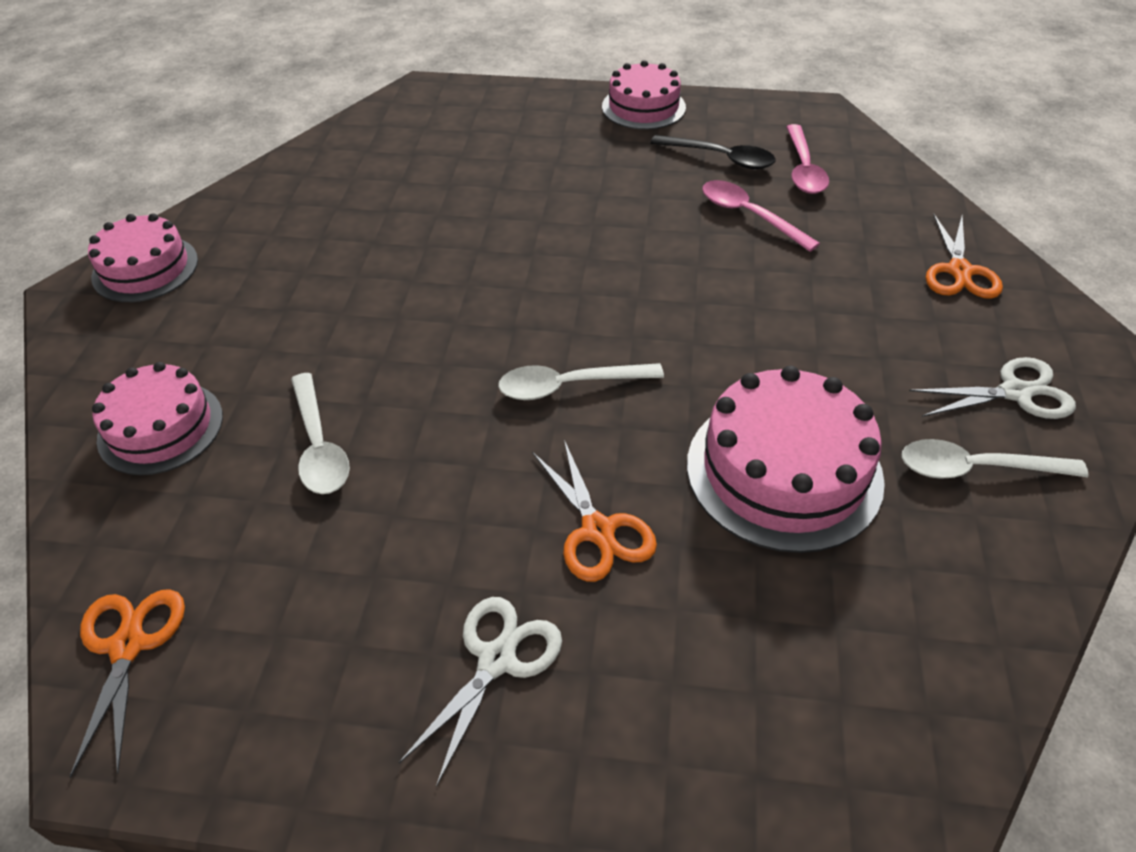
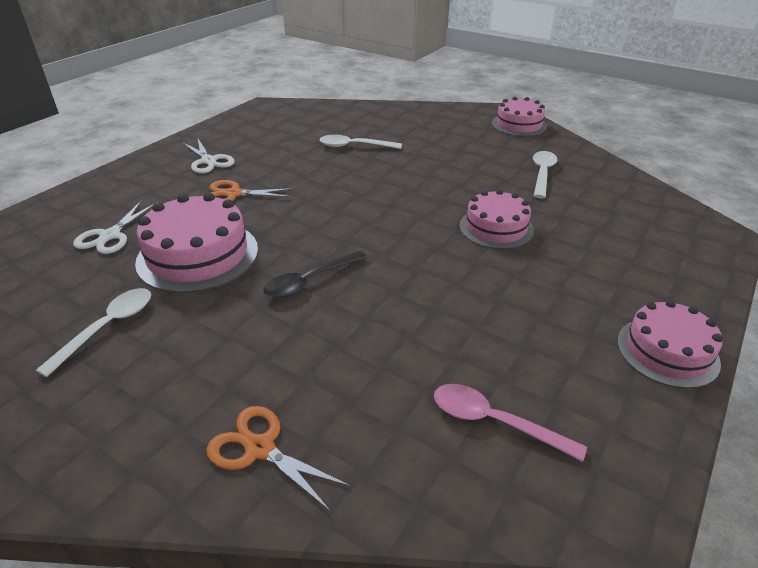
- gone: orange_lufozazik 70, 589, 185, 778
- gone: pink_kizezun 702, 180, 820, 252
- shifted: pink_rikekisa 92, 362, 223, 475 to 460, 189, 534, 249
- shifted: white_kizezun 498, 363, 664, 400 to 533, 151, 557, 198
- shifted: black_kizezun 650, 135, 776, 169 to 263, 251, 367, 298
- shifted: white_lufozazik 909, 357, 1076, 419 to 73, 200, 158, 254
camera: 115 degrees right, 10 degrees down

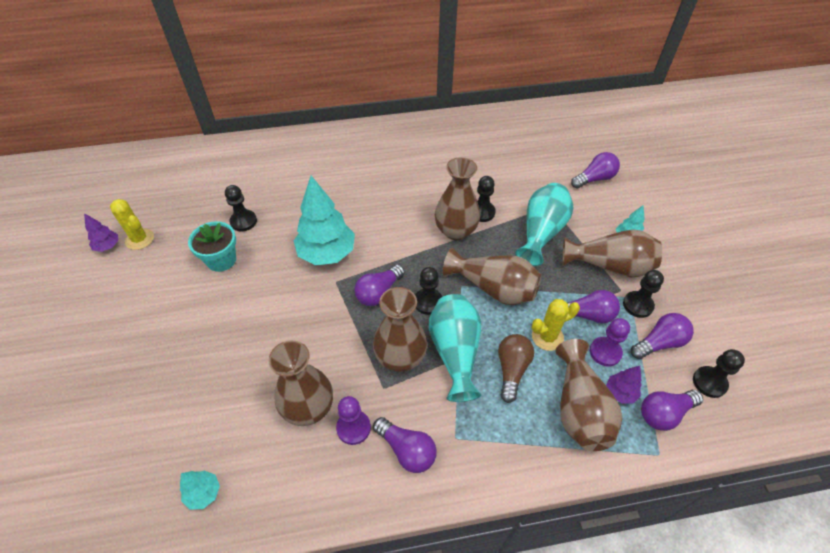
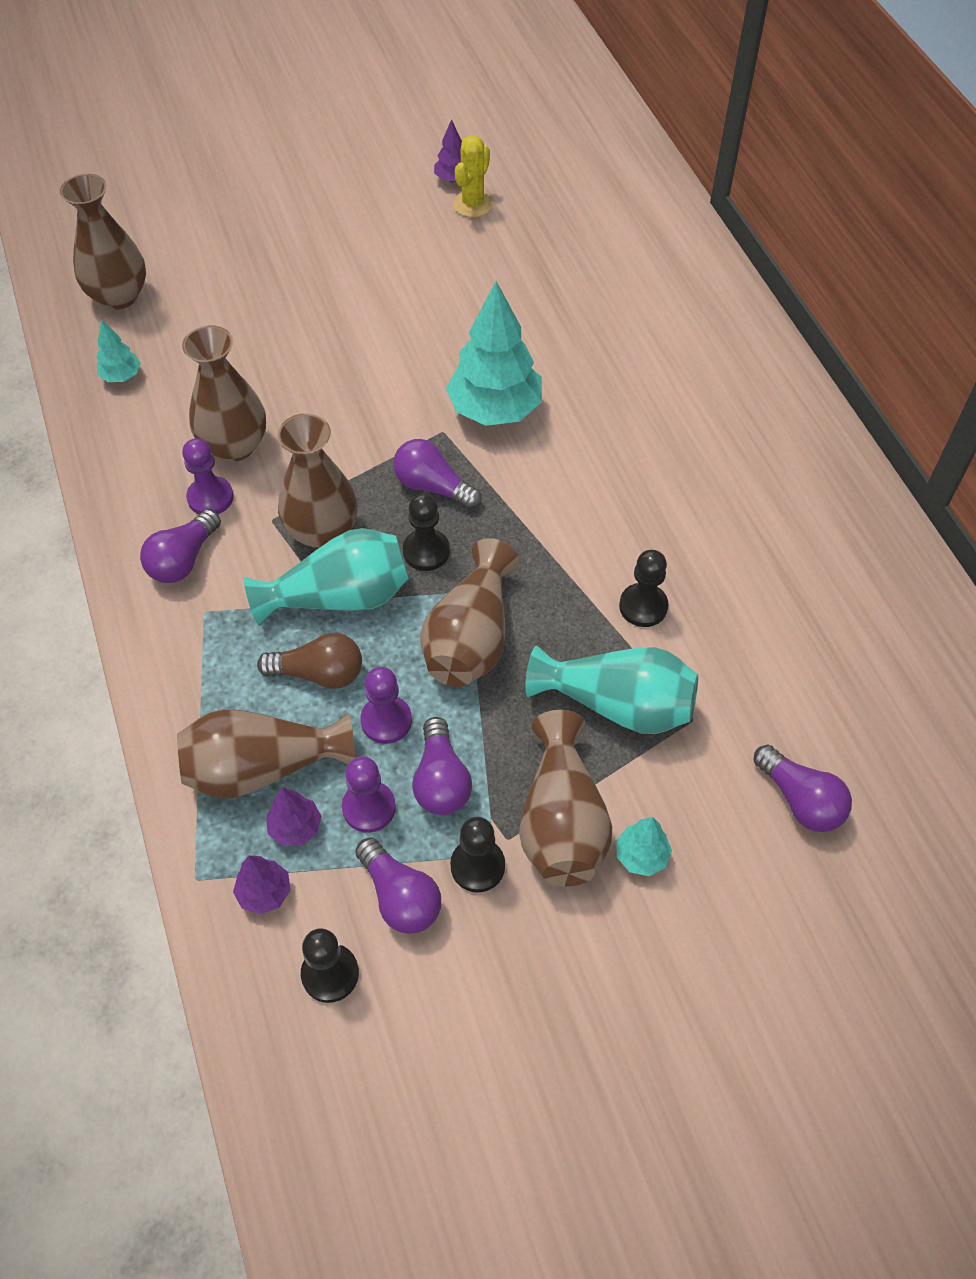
- gone: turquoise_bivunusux 188, 221, 236, 272
- gone: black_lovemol 225, 185, 257, 231
- shifted: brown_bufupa 435, 157, 480, 240 to 60, 174, 146, 310
- swapped: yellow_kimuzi 532, 299, 580, 351 to purple_lovemol 360, 667, 412, 744
- swapped: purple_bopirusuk 641, 390, 703, 431 to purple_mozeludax 233, 855, 291, 915
camera: 80 degrees right, 5 degrees up

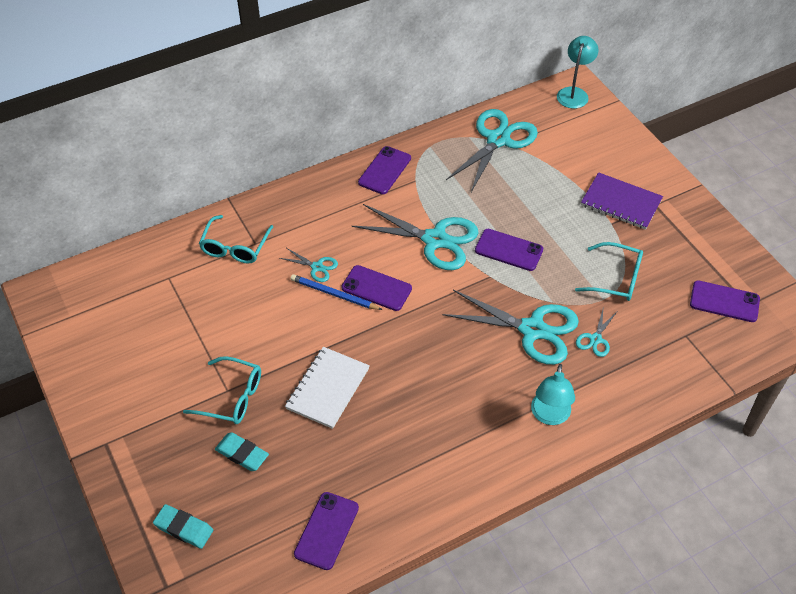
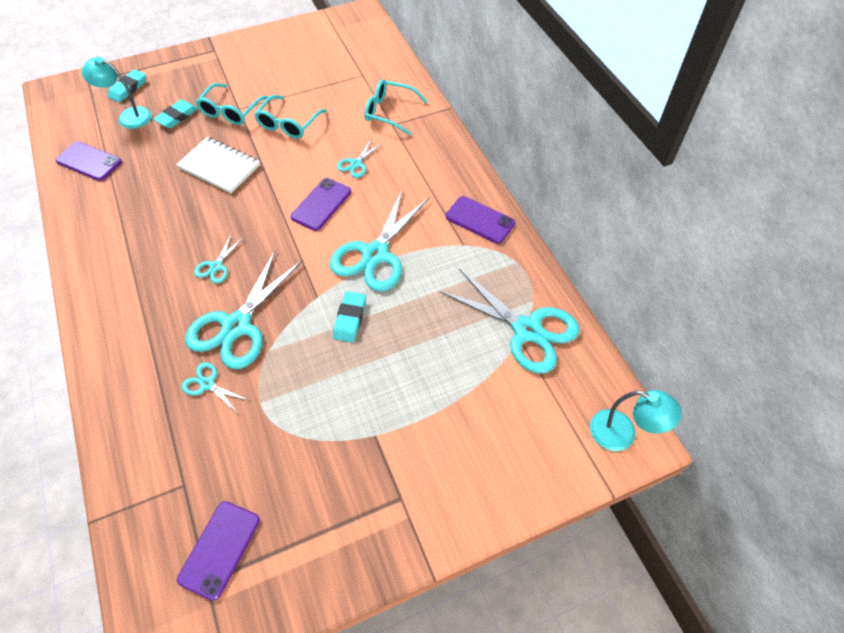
- gone: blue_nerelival 290, 274, 382, 310
- gone: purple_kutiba 581, 172, 663, 230
- new: turquoise_lufozazik 194, 235, 244, 284
- shifted: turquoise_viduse 531, 364, 575, 425 to 82, 57, 152, 129
- shifted: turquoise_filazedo 575, 242, 643, 301 to 254, 95, 327, 139
- swapped: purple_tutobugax 475, 229, 543, 271 to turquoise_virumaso 333, 291, 366, 343
camera: 95 degrees right, 5 degrees up

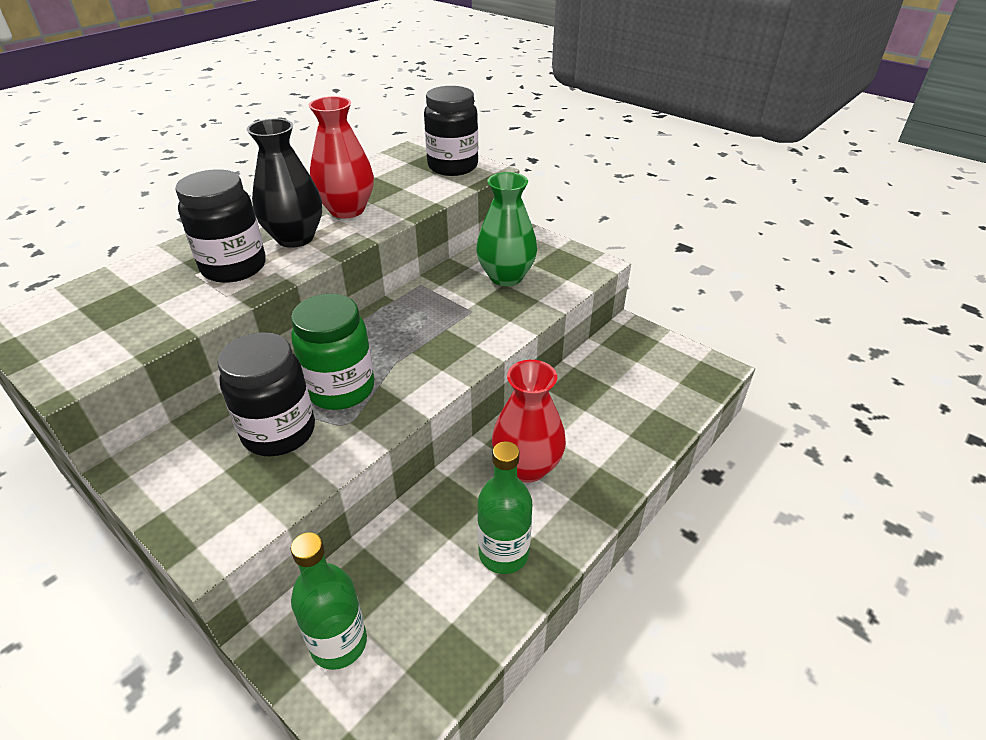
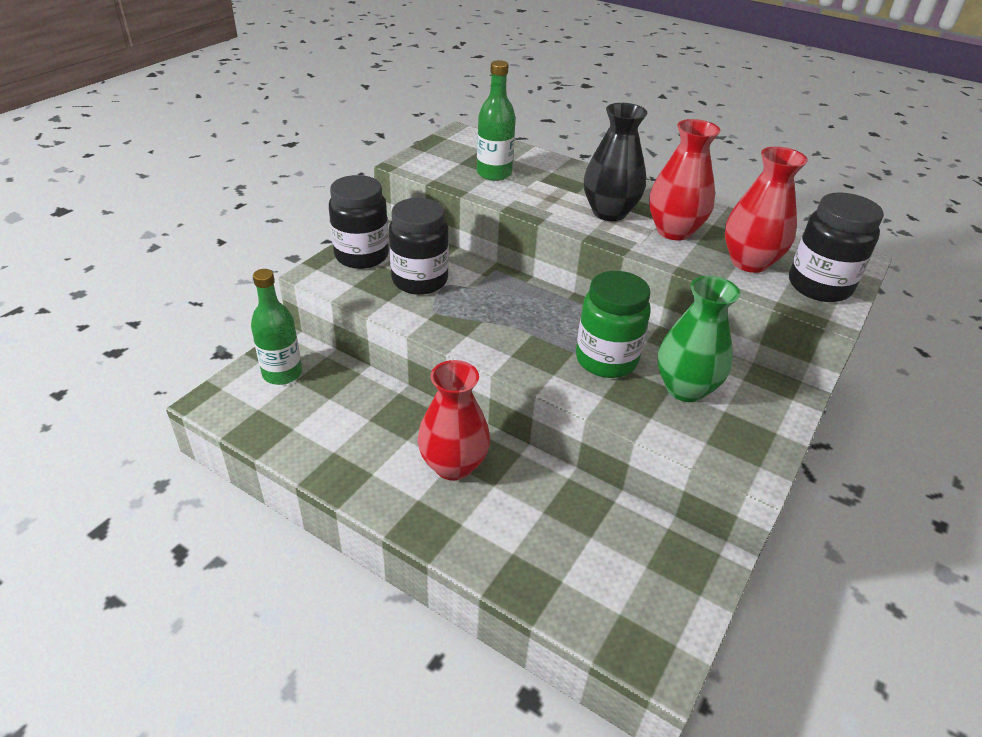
- new: red_bufupa 725, 146, 808, 273
- shifted: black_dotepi 175, 170, 266, 283 to 329, 175, 389, 269
- shifted: green_dotepi 291, 294, 374, 410 to 576, 271, 651, 378
- shifted: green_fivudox 477, 441, 532, 574 to 477, 60, 516, 181
camera: 80 degrees right, 0 degrees up

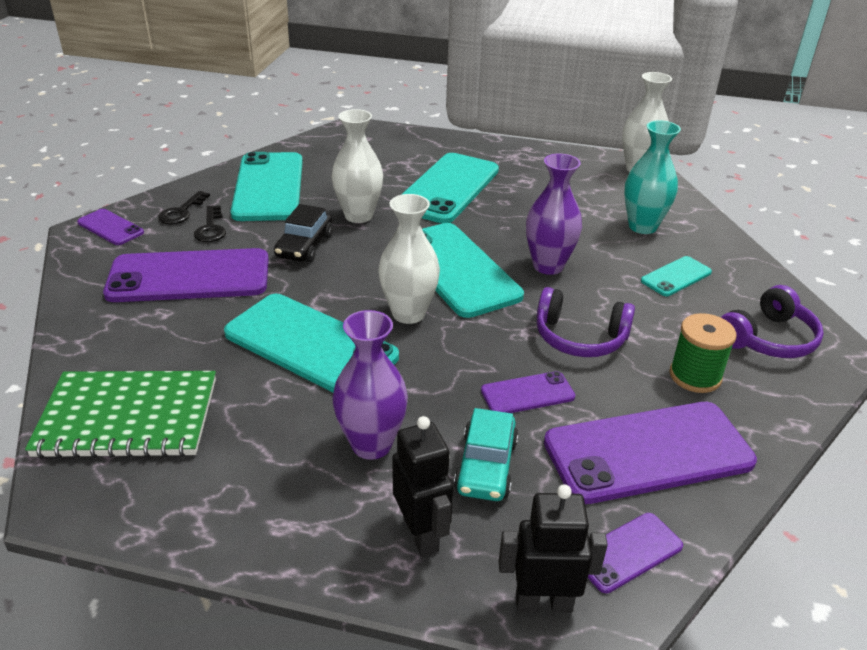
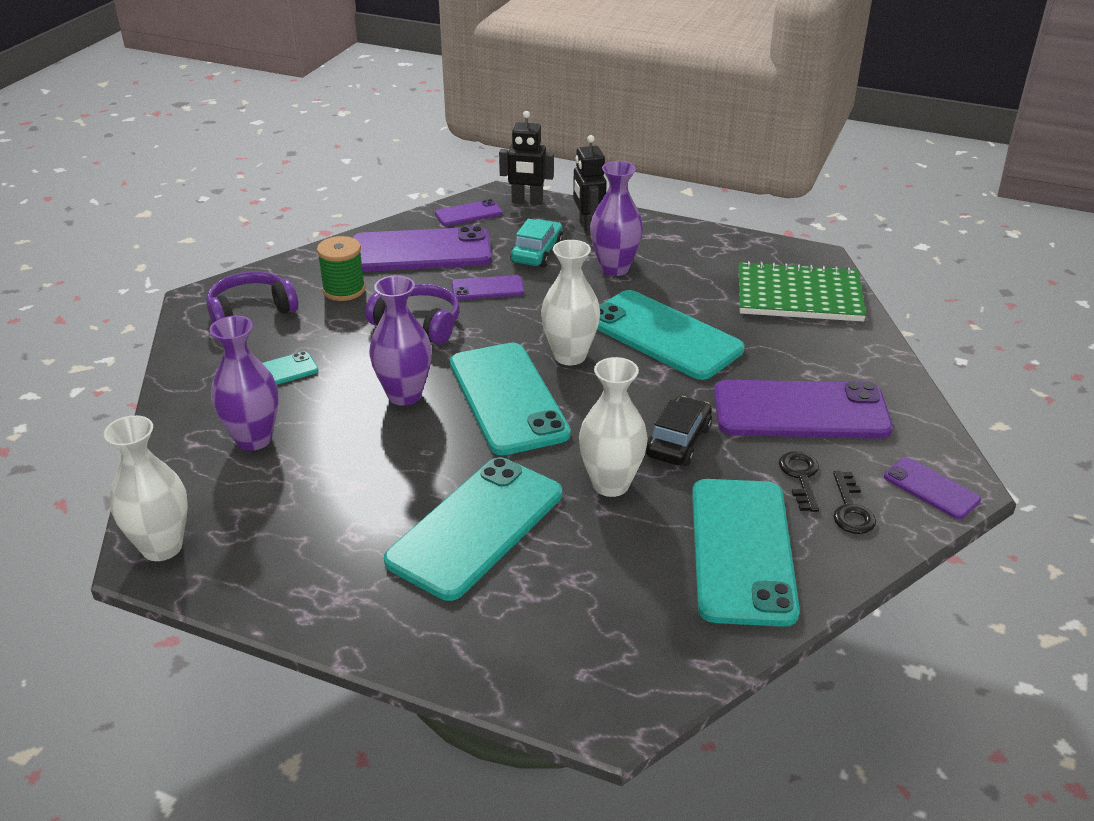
- repainted: turquoise_bufupa 624, 120, 681, 234 to purple_bufupa 210, 316, 279, 451
- rotated: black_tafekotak 158, 191, 210, 225 = 833, 471, 876, 534 150 degrees clockwise
camera: 170 degrees left, 0 degrees up

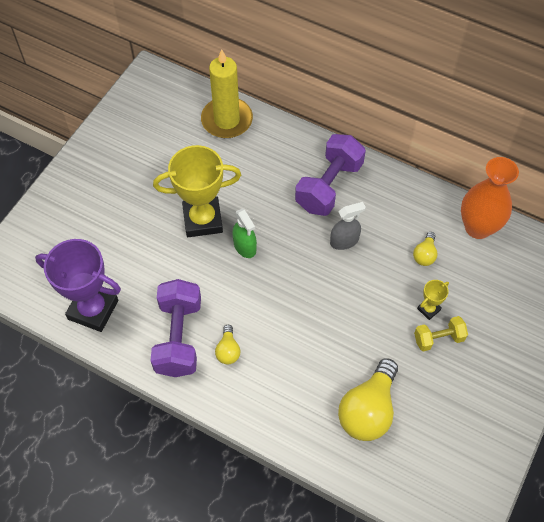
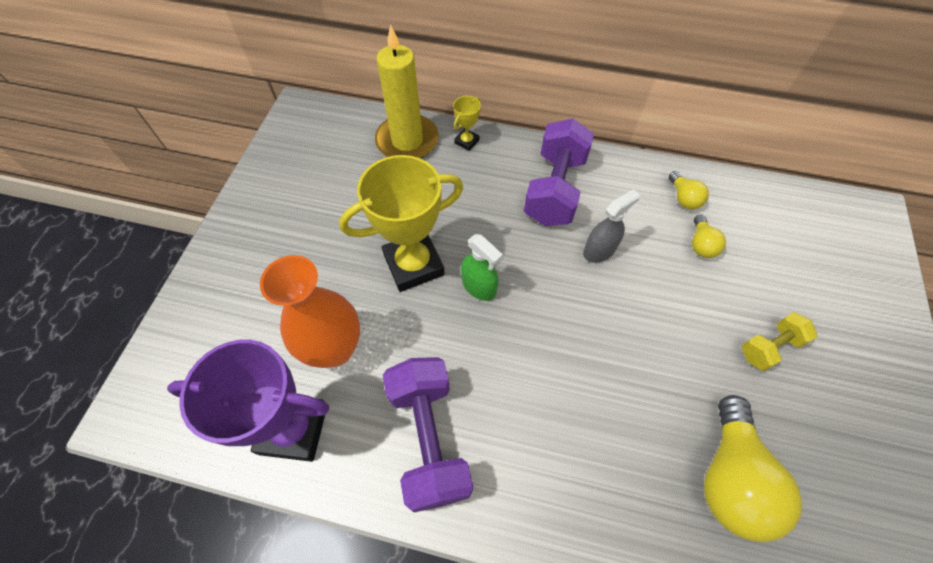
- shifted: yellow_bopirusuk 215, 325, 240, 364 to 669, 171, 709, 209
- shifted: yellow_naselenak 417, 280, 449, 320 to 453, 96, 481, 151
- shifted: orange_bufupa 461, 157, 519, 239 to 260, 255, 360, 368
camera: 15 degrees left, 0 degrees up

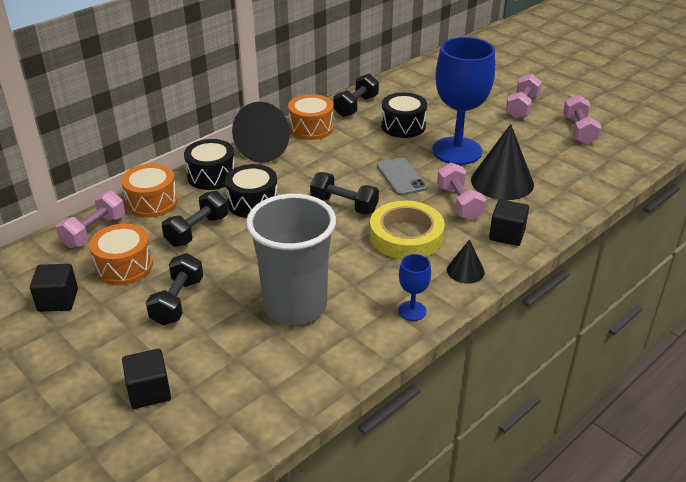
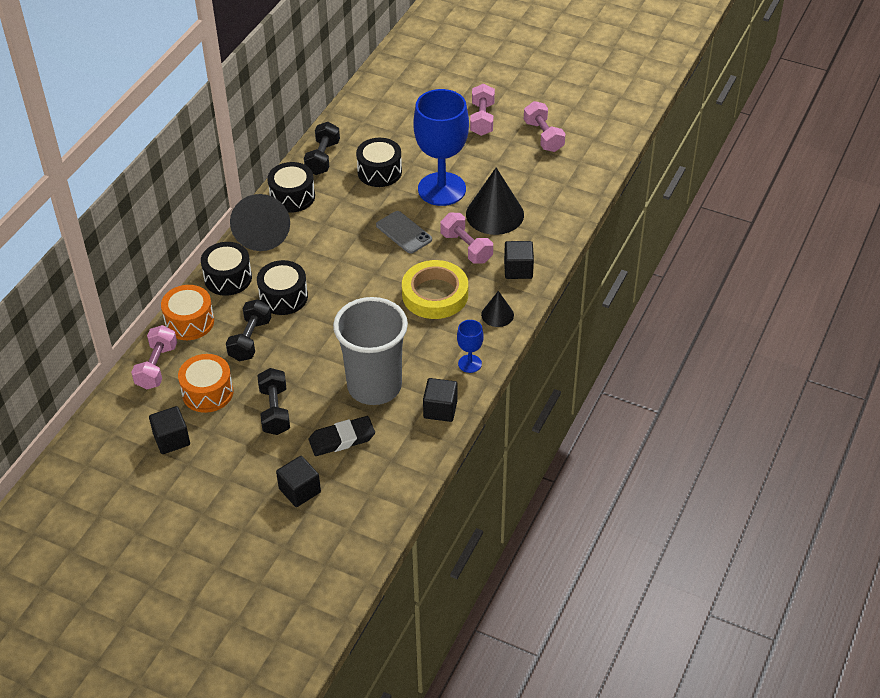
- gone: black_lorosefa 310, 172, 379, 215
- new: black_virumaso 309, 416, 375, 456
- new: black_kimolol 423, 378, 458, 422
- repainted: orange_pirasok 288, 94, 334, 140 to black_pirasok 267, 162, 315, 213
camera: 20 degrees left, 10 degrees up

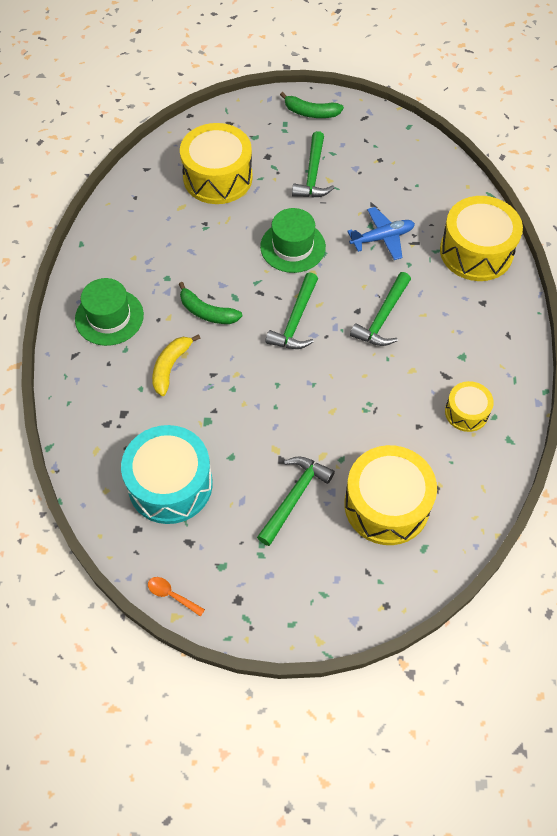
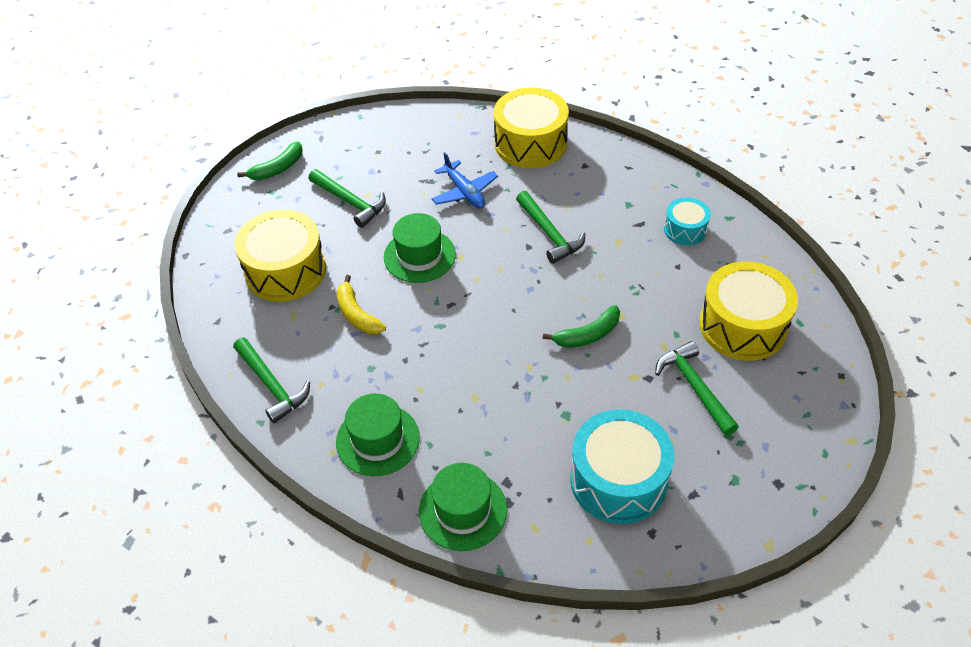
- gone: orange_kizezun 148, 577, 205, 617
- new: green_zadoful 419, 463, 507, 551
- shifted: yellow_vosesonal 152, 334, 201, 396 to 336, 275, 386, 334
- shifted: green_vosesonal 179, 282, 242, 324 to 543, 305, 620, 348
- shifted: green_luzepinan 265, 273, 318, 349 to 233, 337, 310, 423
- repainted: yellow_pirasok 445, 381, 494, 432 to turquoise_pirasok 664, 197, 711, 245
- rotated: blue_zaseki 347, 207, 415, 260 = 431, 152, 498, 209 135 degrees clockwise
camera: 55 degrees left, 10 degrees down

